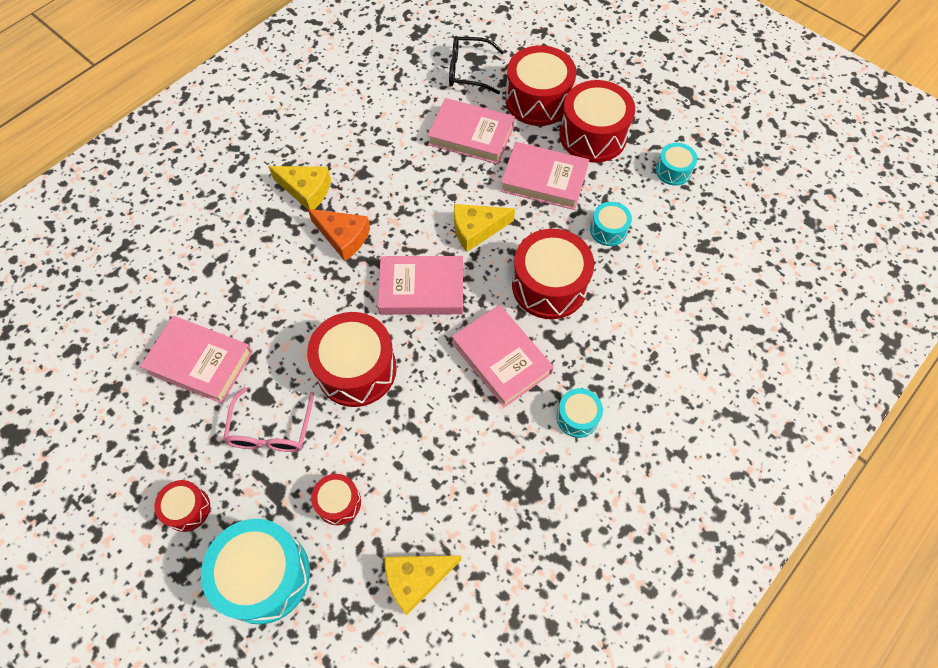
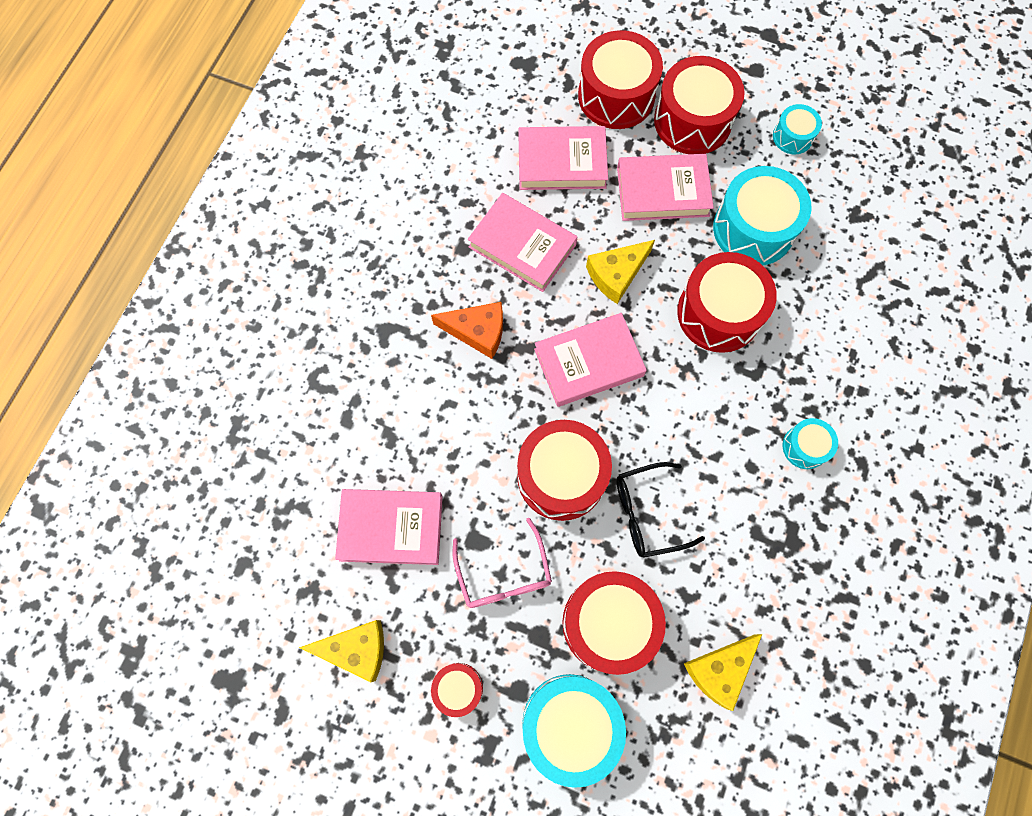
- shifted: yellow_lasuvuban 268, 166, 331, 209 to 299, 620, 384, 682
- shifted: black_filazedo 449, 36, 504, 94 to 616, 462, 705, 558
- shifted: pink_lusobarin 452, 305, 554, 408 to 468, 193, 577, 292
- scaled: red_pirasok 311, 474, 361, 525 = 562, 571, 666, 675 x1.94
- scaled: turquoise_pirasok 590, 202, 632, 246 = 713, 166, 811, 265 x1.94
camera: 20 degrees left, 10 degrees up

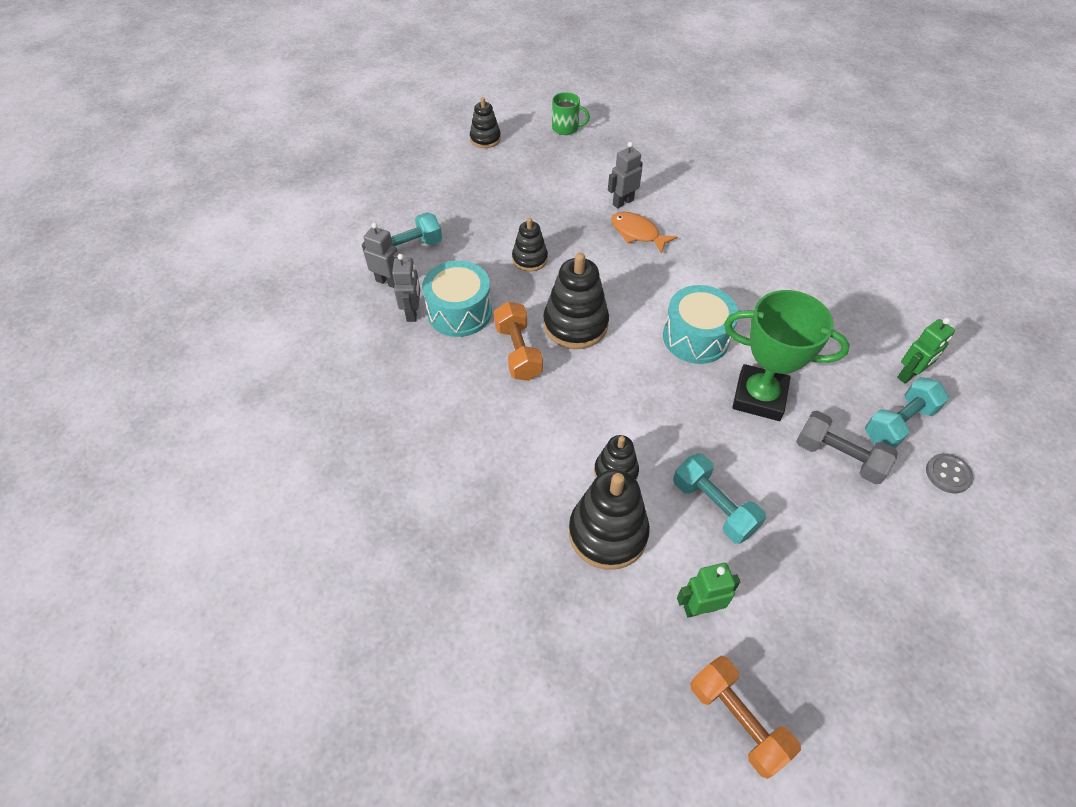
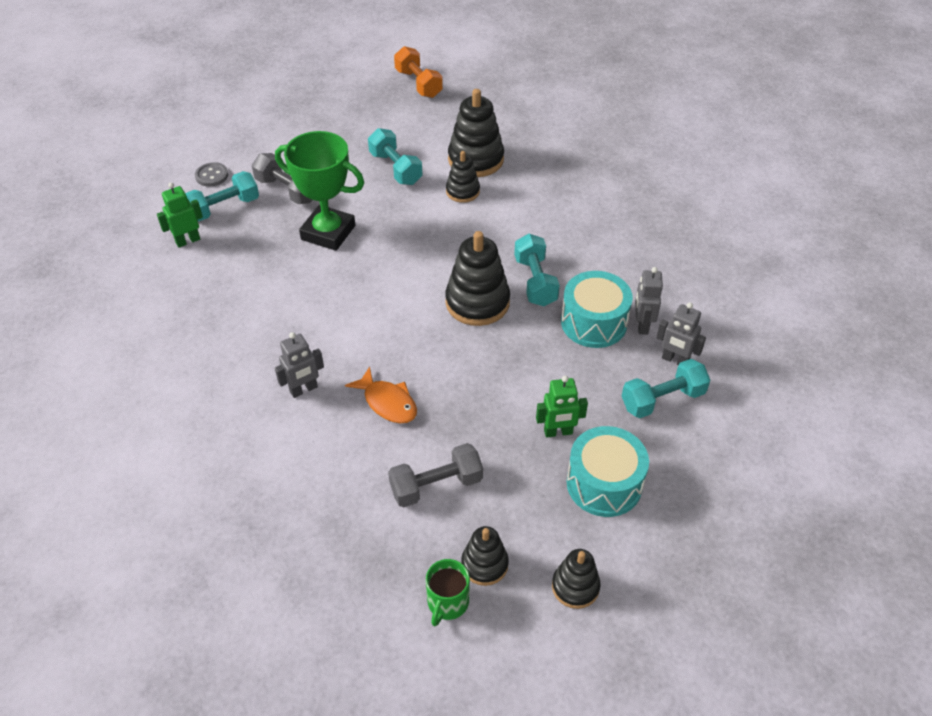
- new: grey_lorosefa 388, 443, 483, 507
- shifted: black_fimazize 512, 218, 548, 272 to 461, 526, 509, 586
- shifted: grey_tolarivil 608, 142, 643, 209 to 275, 332, 324, 398
- shifted: turquoise_pirasok 663, 285, 738, 364 to 567, 426, 649, 517
- shifted: green_tolarivil 677, 563, 740, 618 to 536, 376, 588, 438
- repainted: orange_lorosefa 494, 302, 543, 381 to turquoise_lorosefa 514, 234, 560, 306
- rotated: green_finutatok 552, 92, 590, 135 = 426, 559, 470, 626 90 degrees counterclockwise
camera: 175 degrees left, 5 degrees down

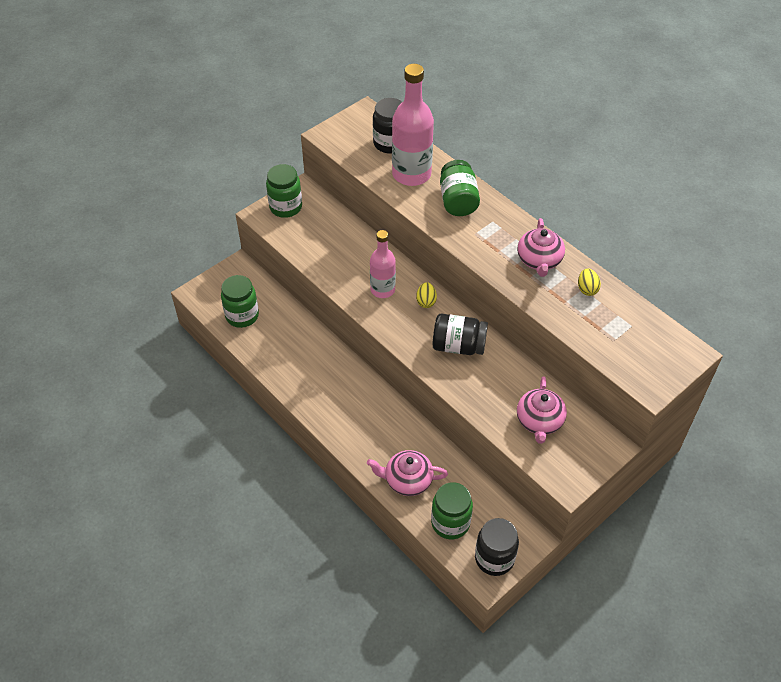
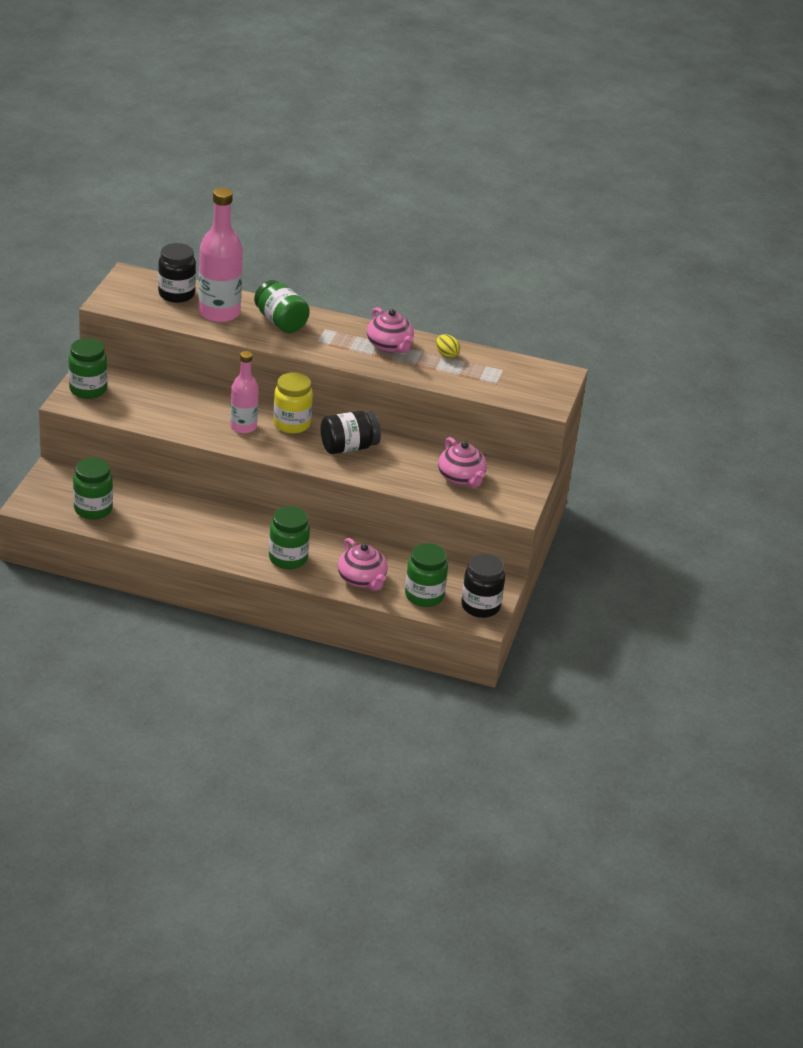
- new: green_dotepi 269, 506, 310, 569
- swapped: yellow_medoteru 416, 282, 437, 308 to yellow_dotepi 273, 372, 313, 434
- rotated: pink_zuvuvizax 367, 450, 448, 496 = 338, 538, 388, 591 90 degrees counterclockwise
camera: 35 degrees left, 15 degrees down

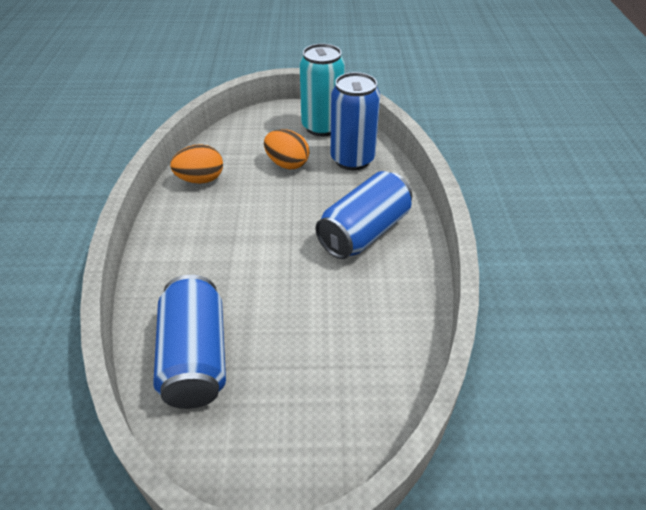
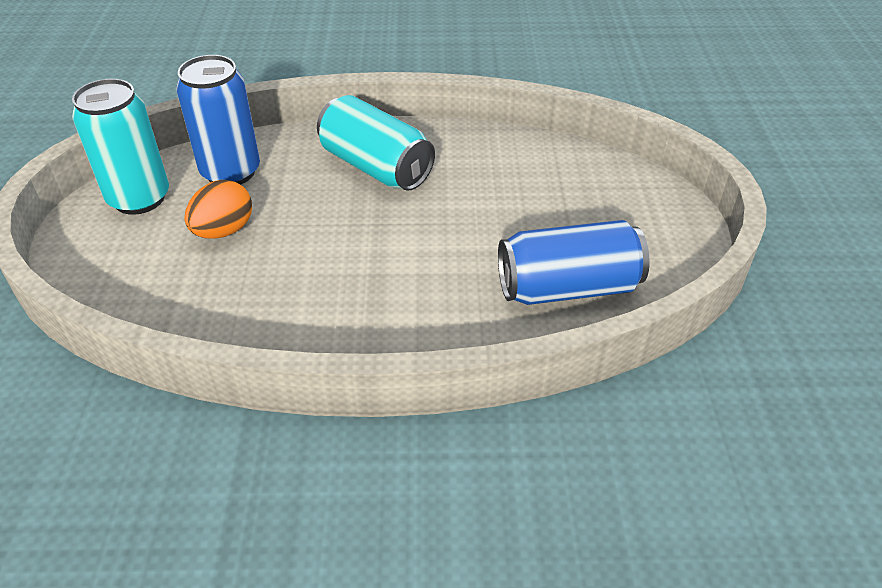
- gone: orange_medoteru 170, 144, 223, 184
- repainted: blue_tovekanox 316, 171, 412, 259 to turquoise_tovekanox 317, 95, 435, 191
camera: 90 degrees left, 0 degrees up

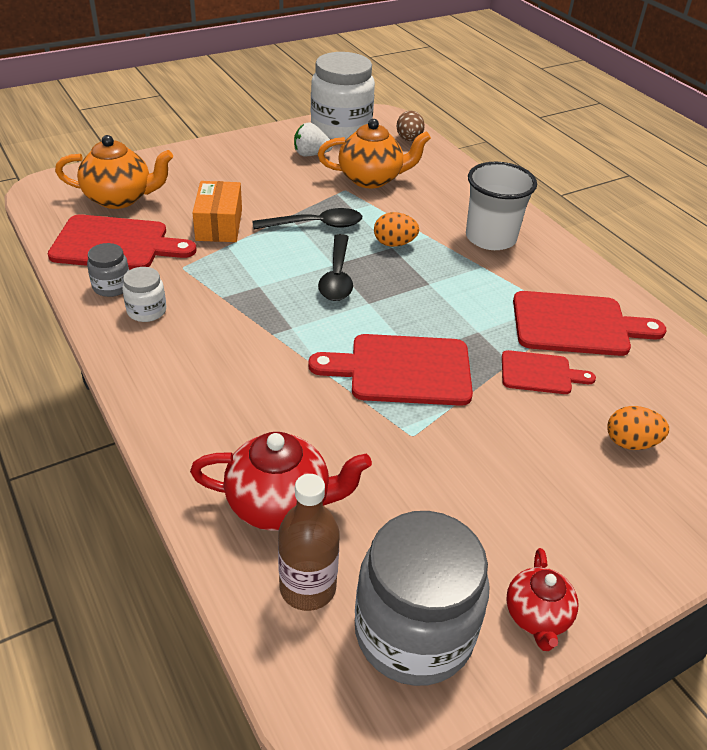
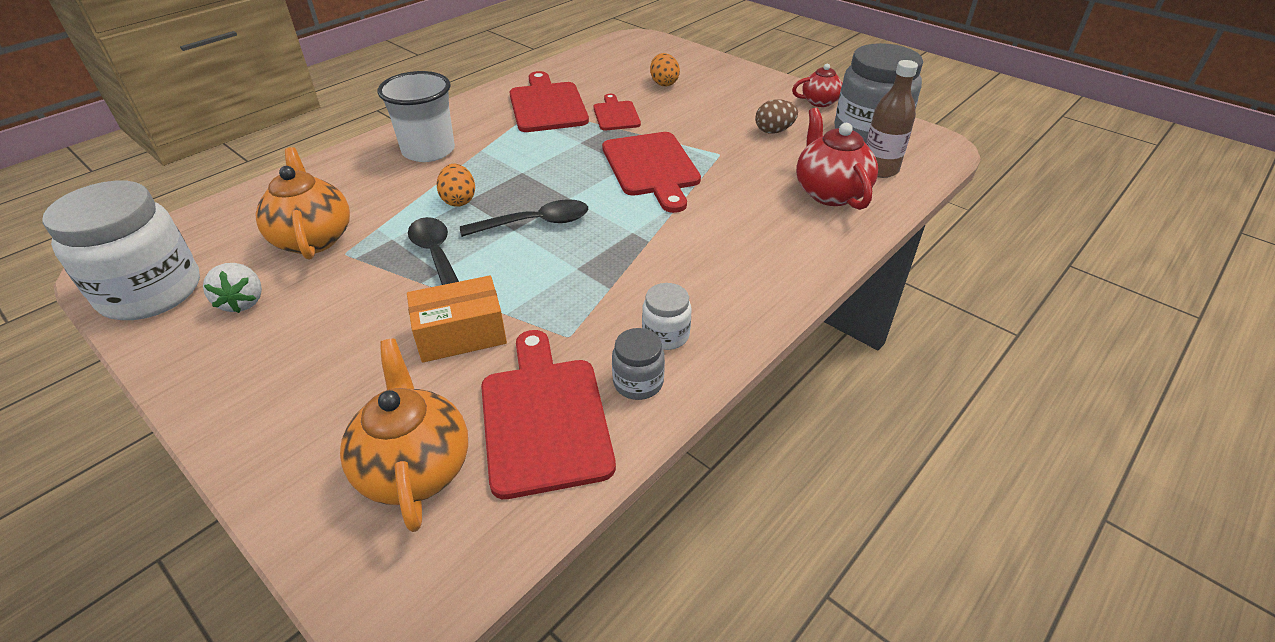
- shifted: brown_medoteru 397, 111, 425, 141 to 755, 99, 798, 134
camera: 105 degrees left, 0 degrees up

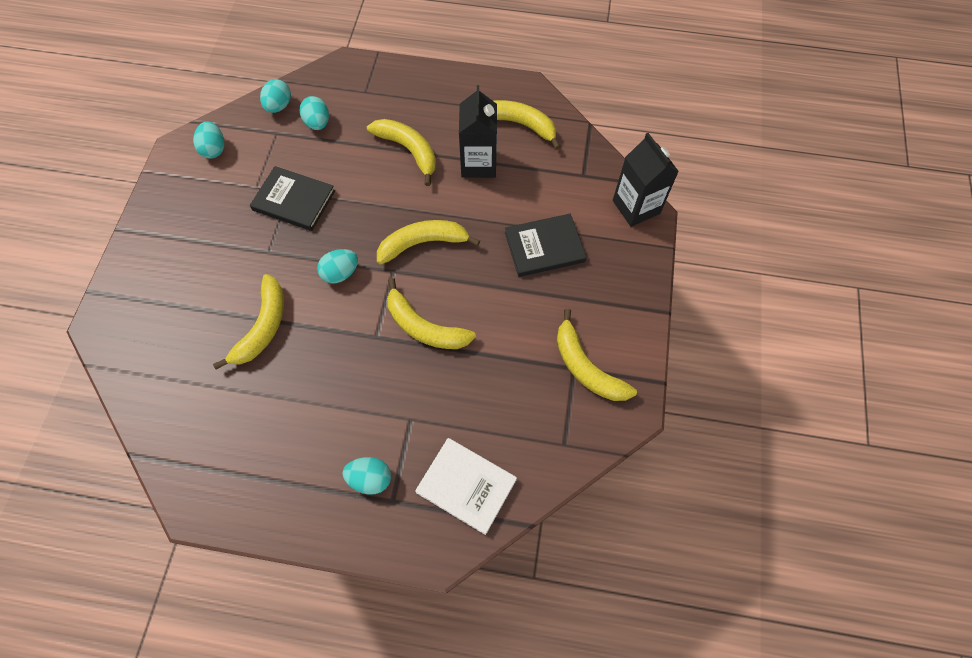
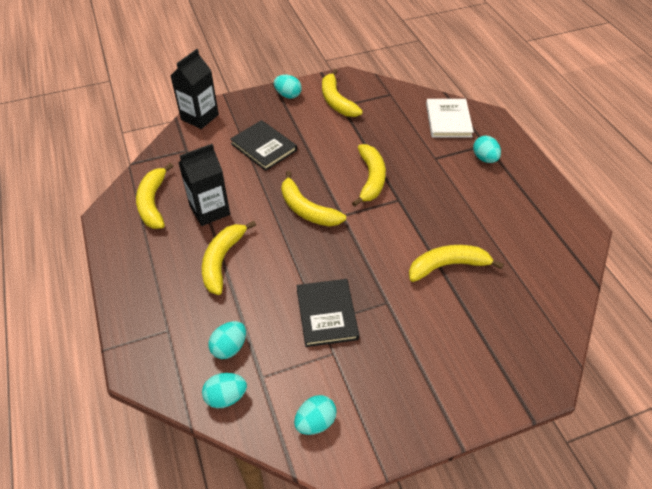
- shifted: turquoise_medoteru 317, 249, 358, 283 to 274, 75, 302, 99
- rotated: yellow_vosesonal 557, 309, 637, 401 = 322, 69, 363, 117 135 degrees clockwise
camera: 120 degrees left, 15 degrees down

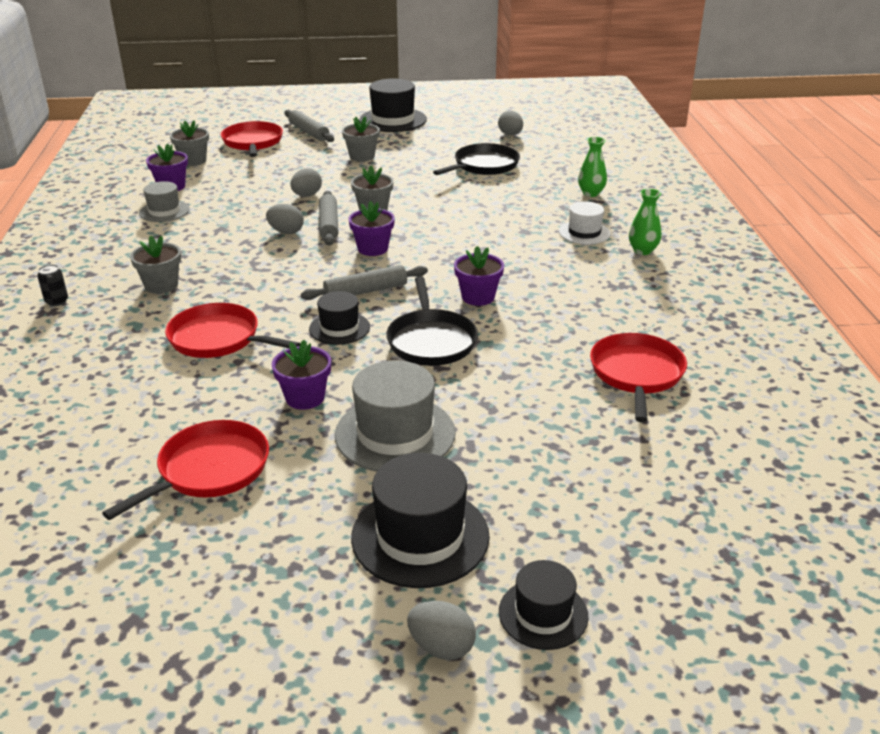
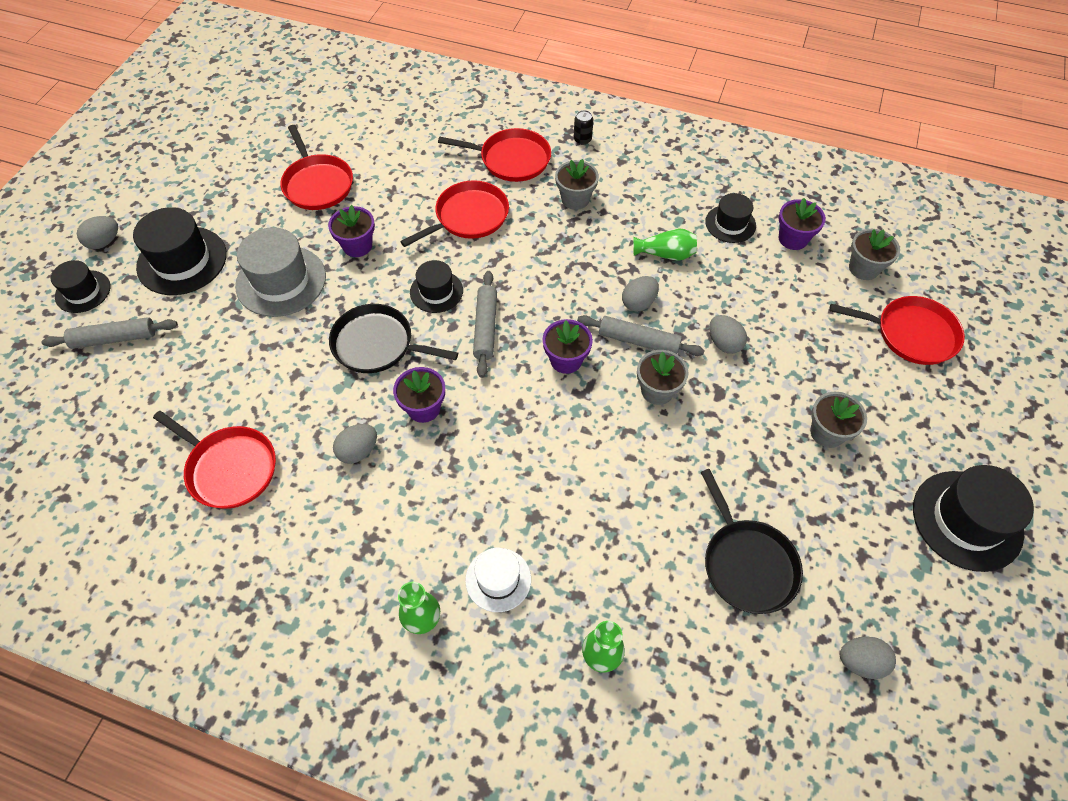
- new: grey_medoteru 333, 424, 377, 464
- new: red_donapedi 438, 128, 551, 182
- new: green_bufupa 633, 228, 697, 261
- shifted: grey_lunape 284, 110, 334, 142 to 41, 317, 178, 349
- repainted: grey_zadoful 139, 181, 190, 222 to black_zadoful 705, 193, 756, 243
camera: 115 degrees right, 25 degrees up

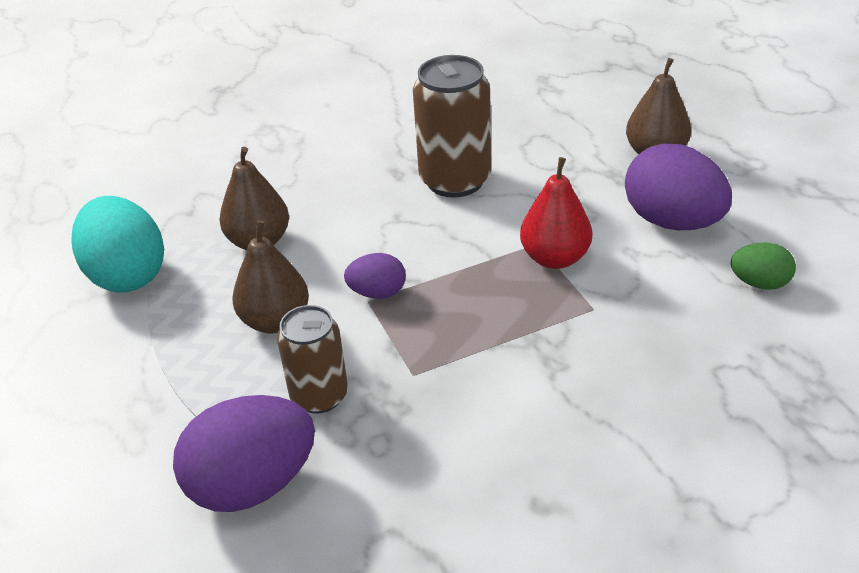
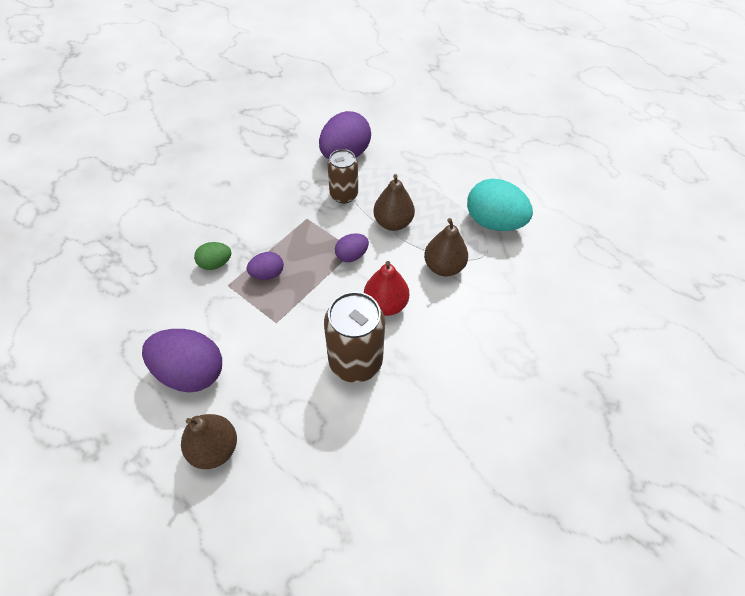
- new: purple_medoteru 247, 252, 284, 280
- shifted: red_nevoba 520, 157, 592, 269 to 364, 261, 409, 316
- shifted: green_medoteru 731, 243, 796, 290 to 194, 242, 232, 270
camera: 150 degrees right, 15 degrees up

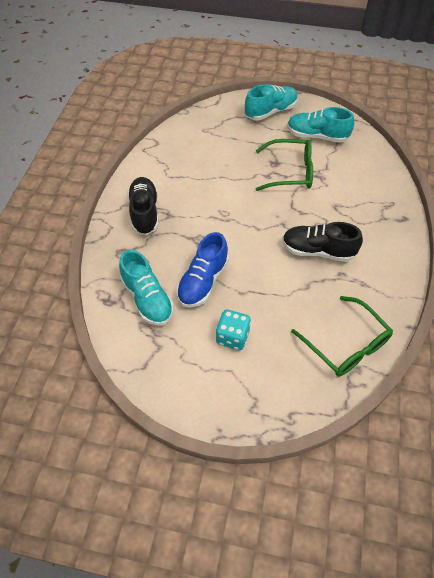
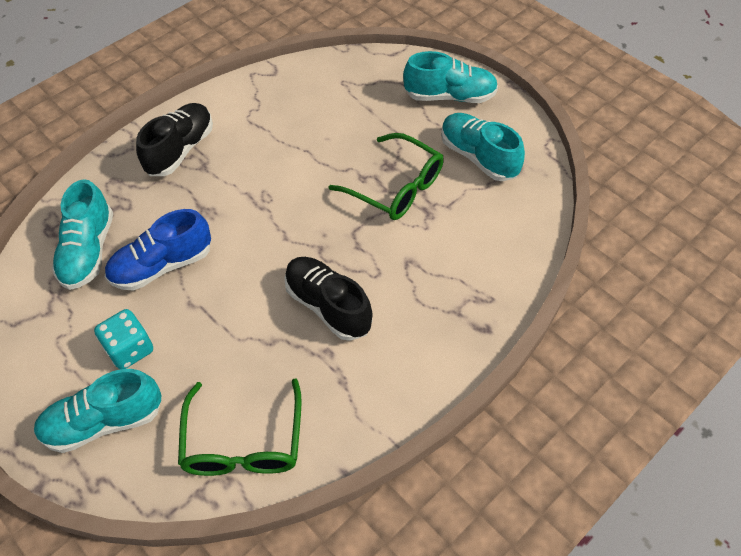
- new: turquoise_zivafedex 34, 369, 162, 453
camera: 35 degrees right, 0 degrees up

